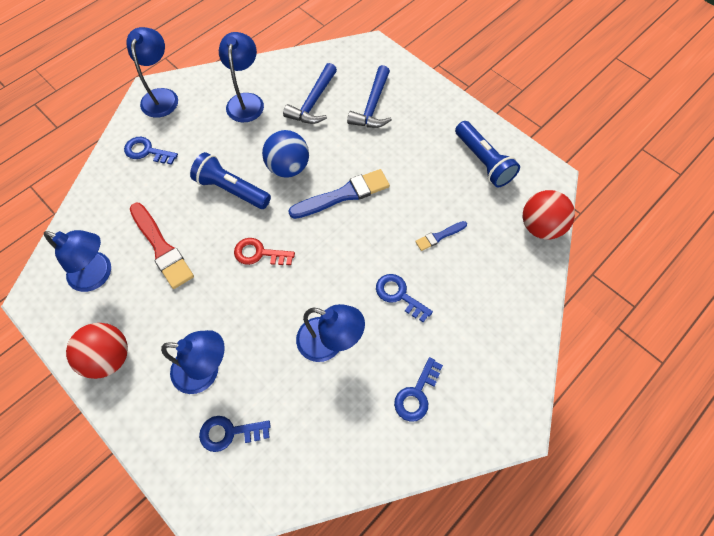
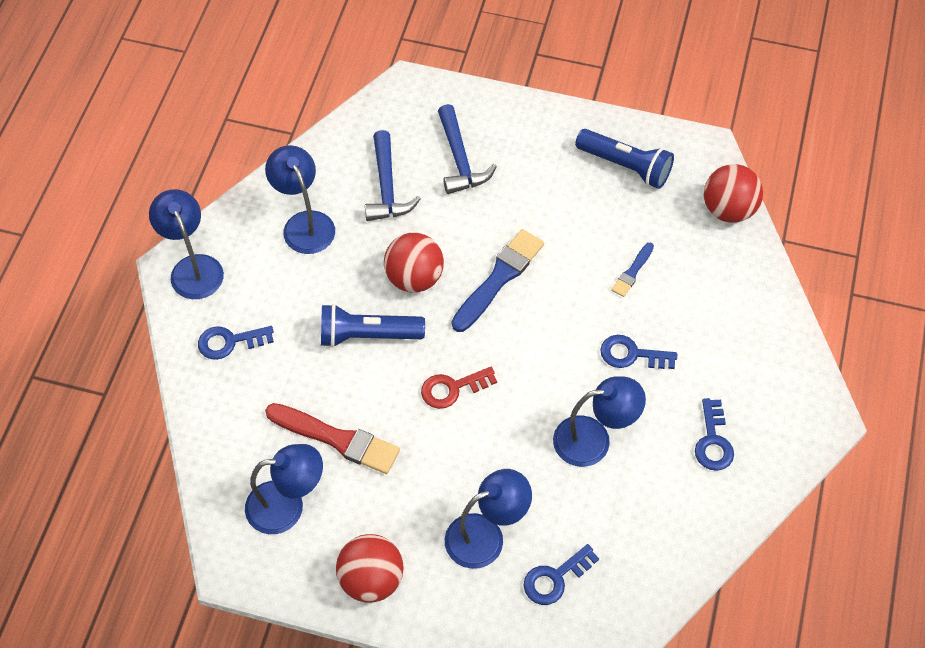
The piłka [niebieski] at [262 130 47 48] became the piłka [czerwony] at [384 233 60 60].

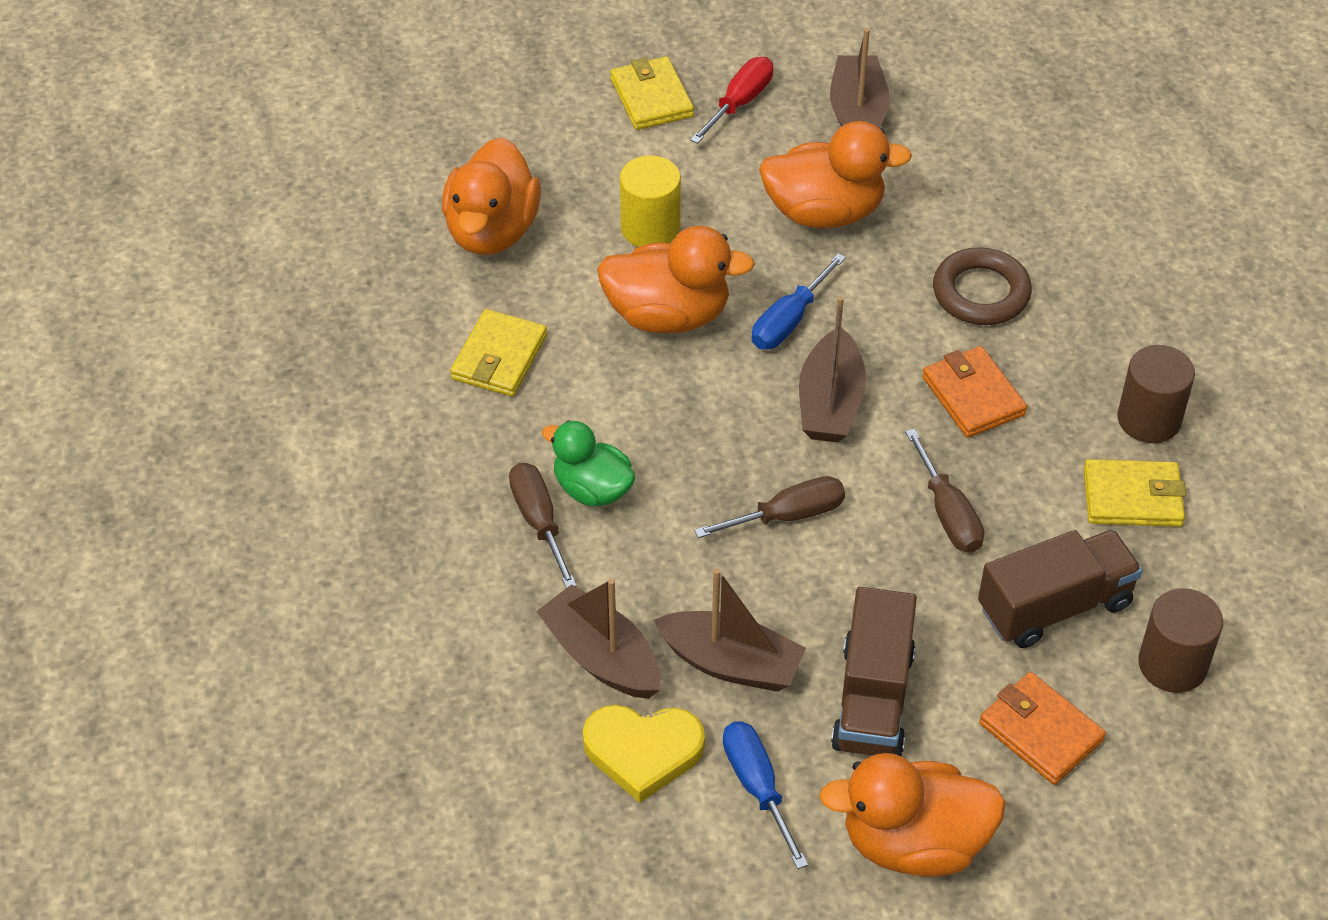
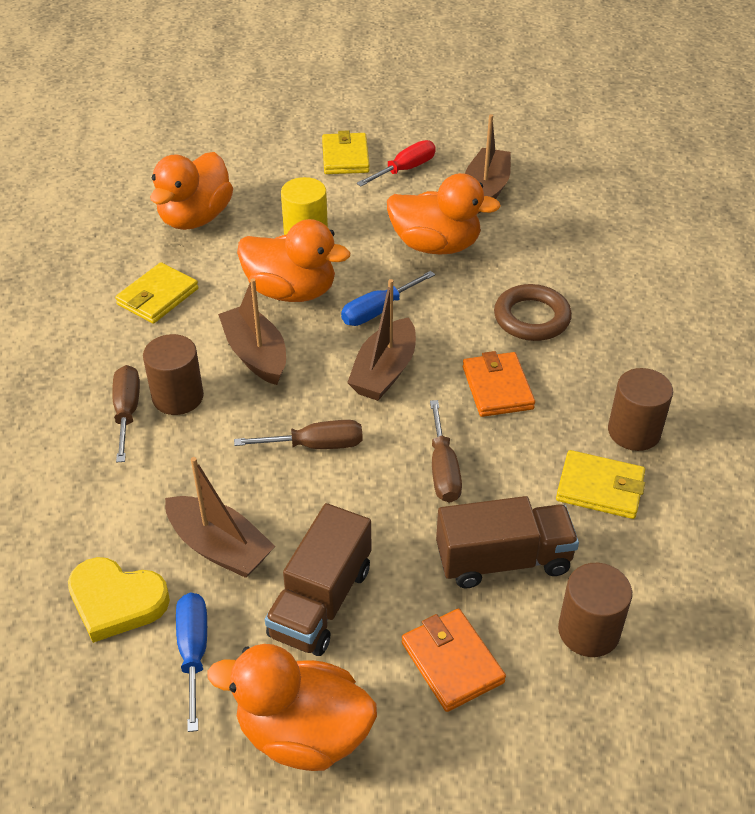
The kaczka [zielony] at [542 420 93 86] was replaced by the walec [brązowy] at [143 334 61 81].
The łódka [brązowy] moved from [536 578 124 121] to [218 278 68 107].

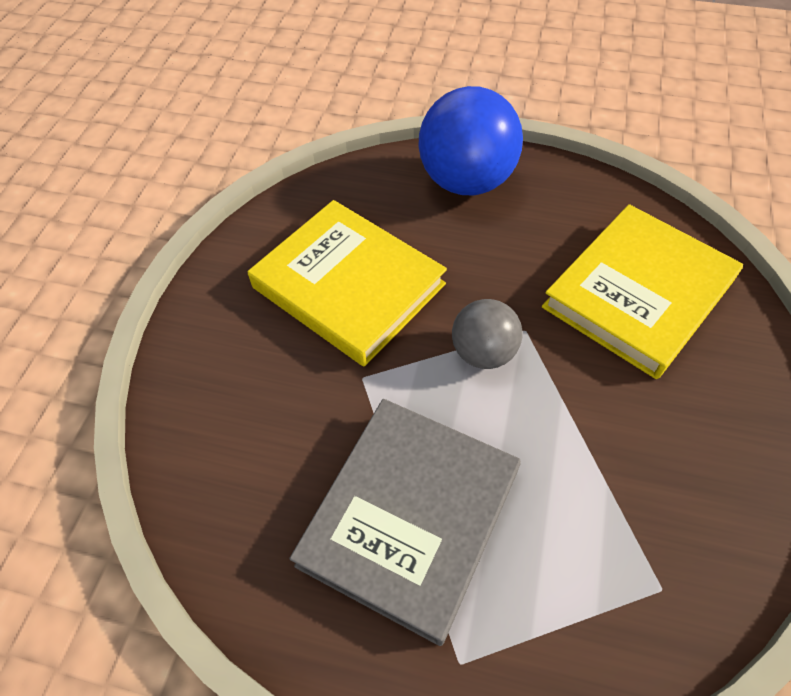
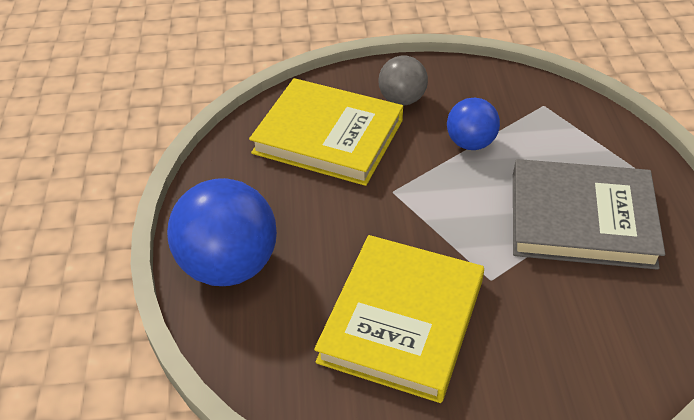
The piłka [szary] moved from [452 299 71 70] to [378 55 50 50].
The piłka [niebieski] at [447 97 53 53] appeared.

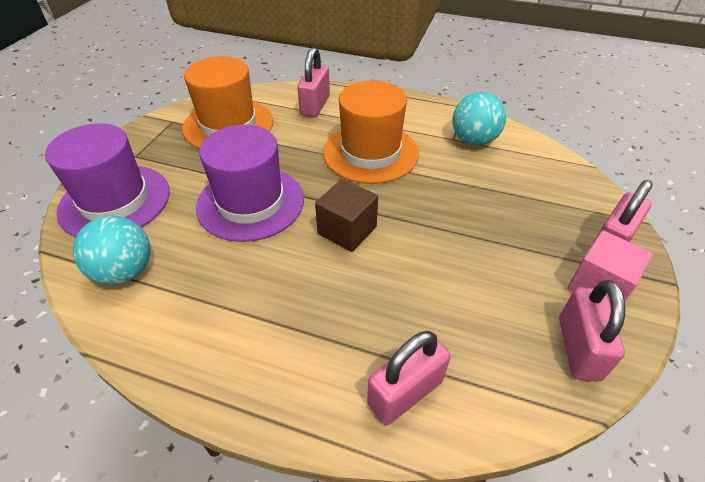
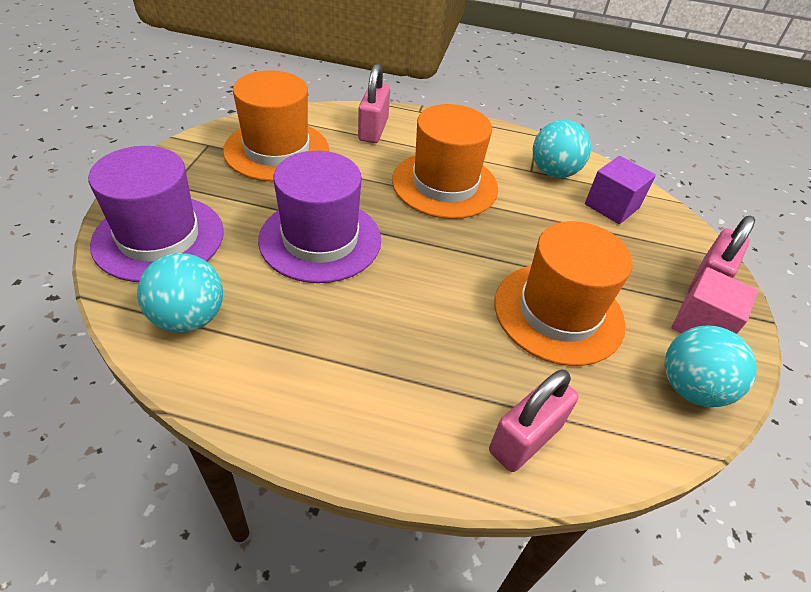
The kapelusz [pomarańczowy] at [494 221 139 145] appeared.
The sześcian [fioletowy] at [585 156 71 68] appeared.
The kłódka [różowy] at [559 280 66 102] was replaced by the piłka [turkusowy] at [665 325 92 82].
The sześcian [brązowy] at [315 179 63 73] disappeared.

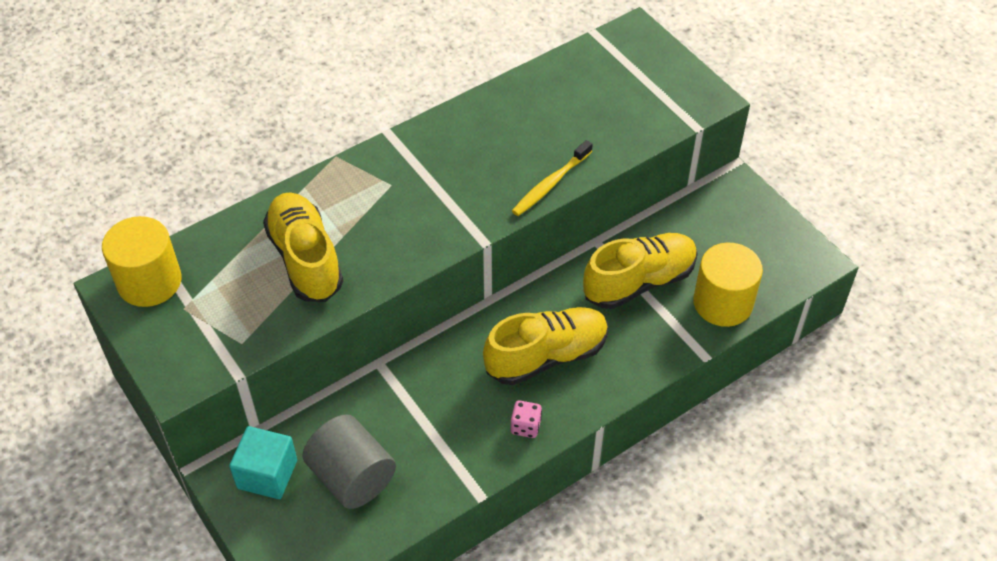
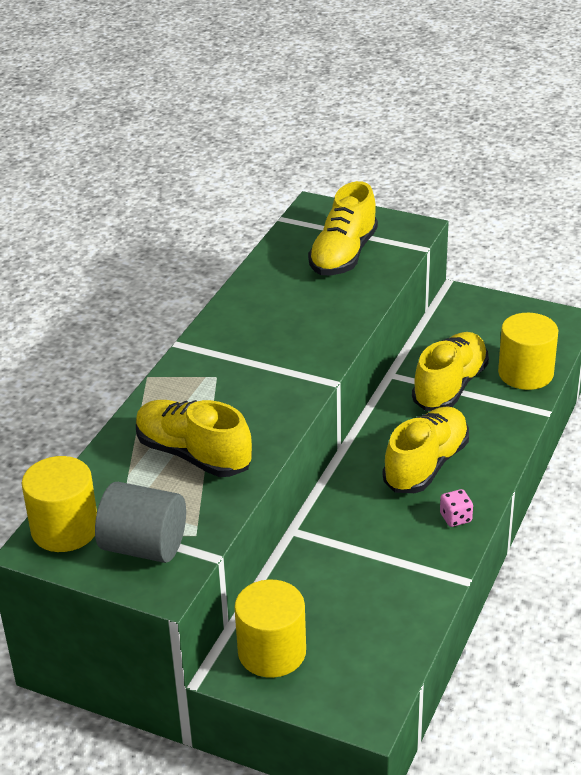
The walec [szary] moved from [303 414 93 95] to [95 482 91 81].
The sześcian [turkusowy] at [229 426 68 73] was replaced by the walec [żółty] at [234 580 72 98].
The but [żółty] at [308 181 70 94] appeared.
The szczoteczka do zębów [żółty] at [512 140 81 76] disappeared.

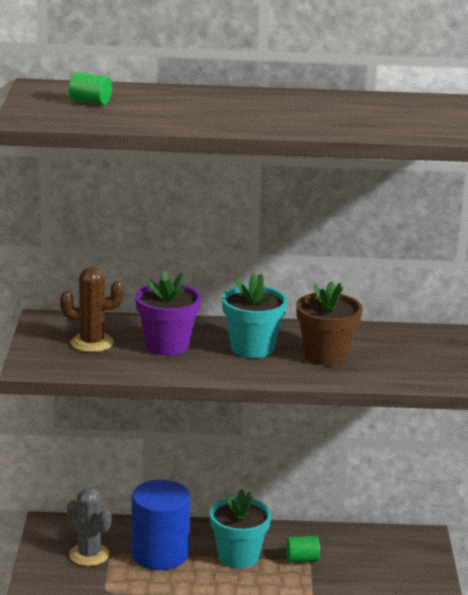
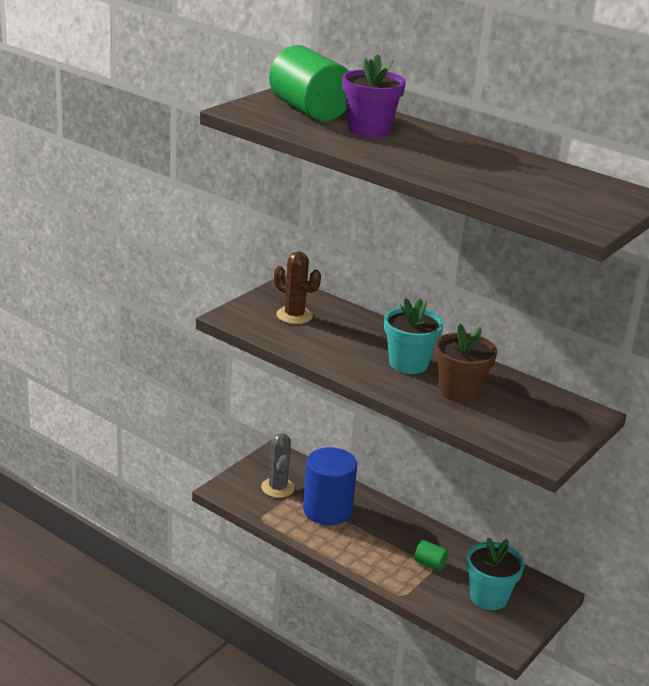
The walec [zielony] at [69 72 43 33] changed to 2.32 times the size.
The doniczka [fioletowy] moved from [135 271 66 85] to [342 54 64 84].
The doniczka [turkusowy] moved from [210 489 61 79] to [466 537 59 73].

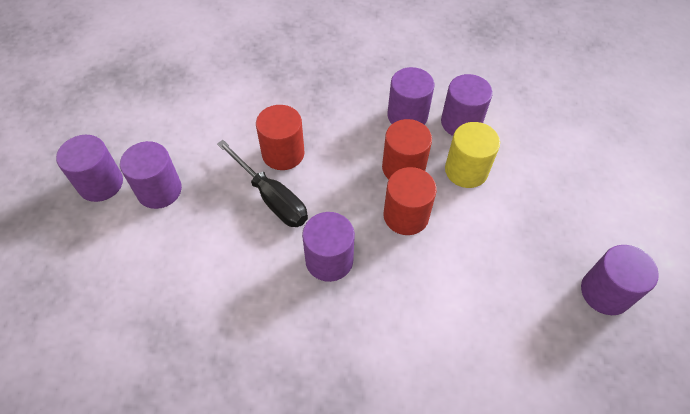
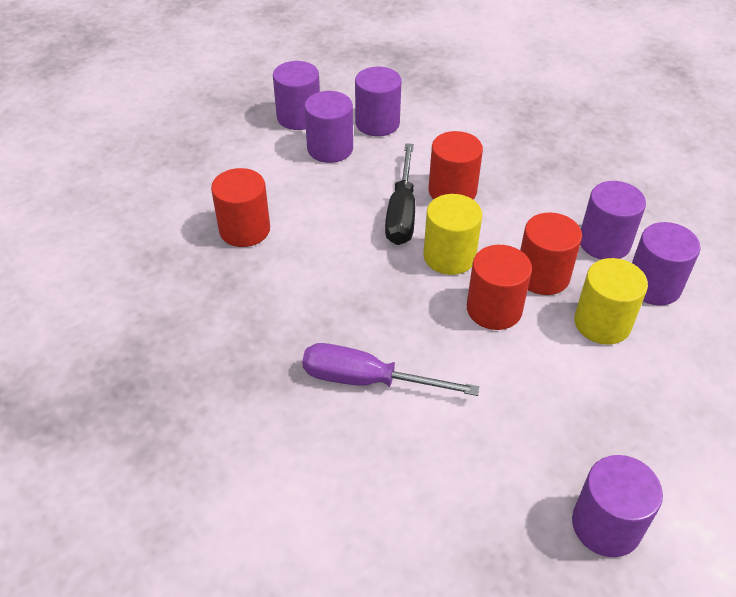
The walec [czerwony] at [211 168 59 79] appeared.
The śrubokręt [fioletowy] at [302 343 178 53] appeared.
The walec [fioletowy] moved from [302 212 53 70] to [355 67 46 69].
The walec [żółty] at [423 194 59 81] appeared.

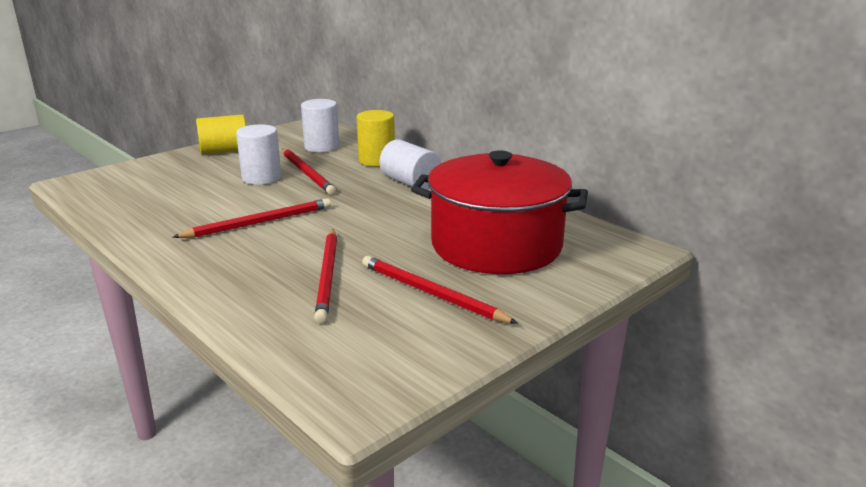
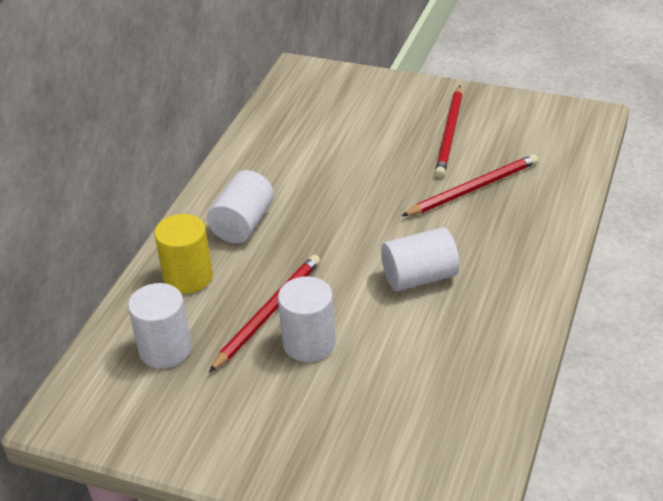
The ołówek [czerwony] at [172 198 159 40] was replaced by the walec [biały] at [381 227 78 64].
The walec [żółty] at [196 115 50 39] disappeared.
The garnek [czerwony] at [411 150 177 124] disappeared.

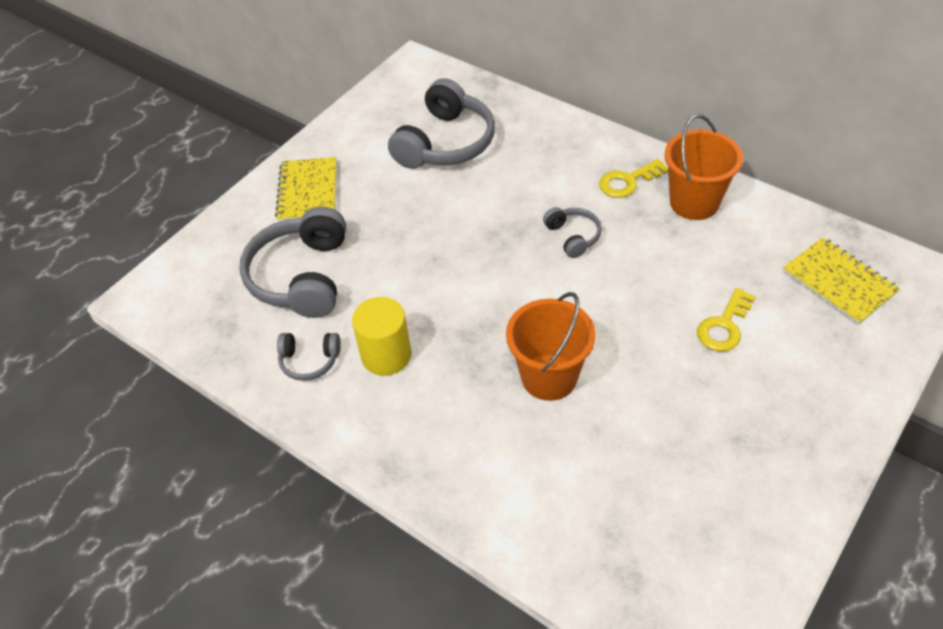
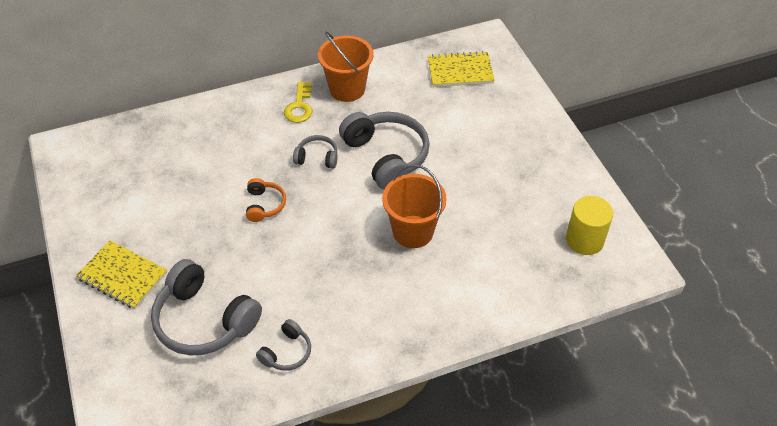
The słuchawki [pomarańczowy] at [246 178 40 44] appeared.
The słuchawki [szary] moved from [388 78 107 91] to [339 112 91 78].
The walec [żółty] moved from [352 297 59 79] to [566 196 47 59].
The klucz [żółty] at [697 288 59 64] disappeared.

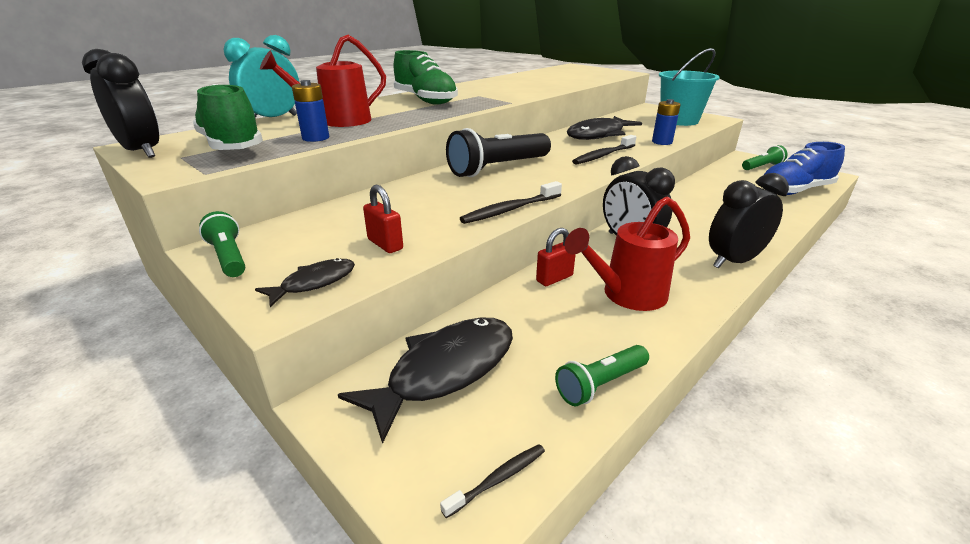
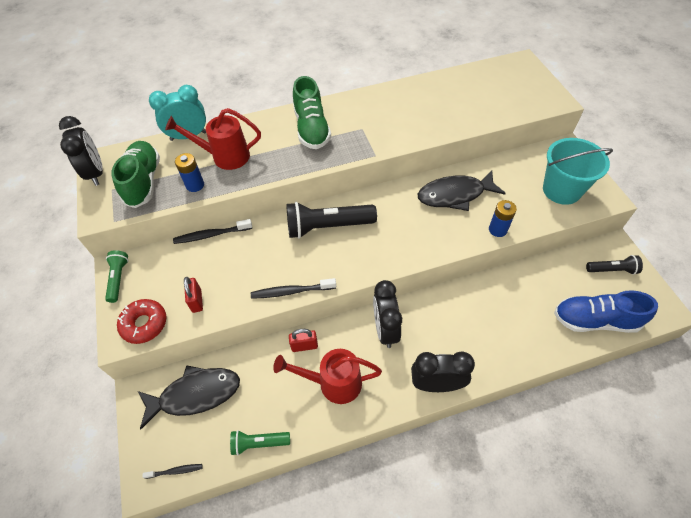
The ryba [czarny] at [255 258 100 49] was replaced by the donut [czerwony] at [117 299 49 45].
The szczoteczka do zębów [czarny] moved from [572 135 64 30] to [173 219 79 25].
The latarka [zielony] at [742 145 45 25] became the latarka [czarny] at [586 255 57 20].

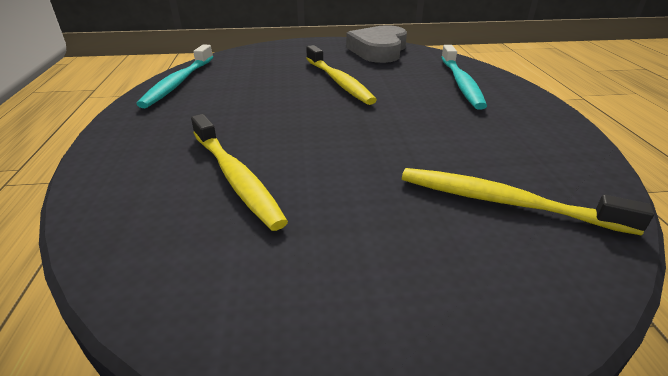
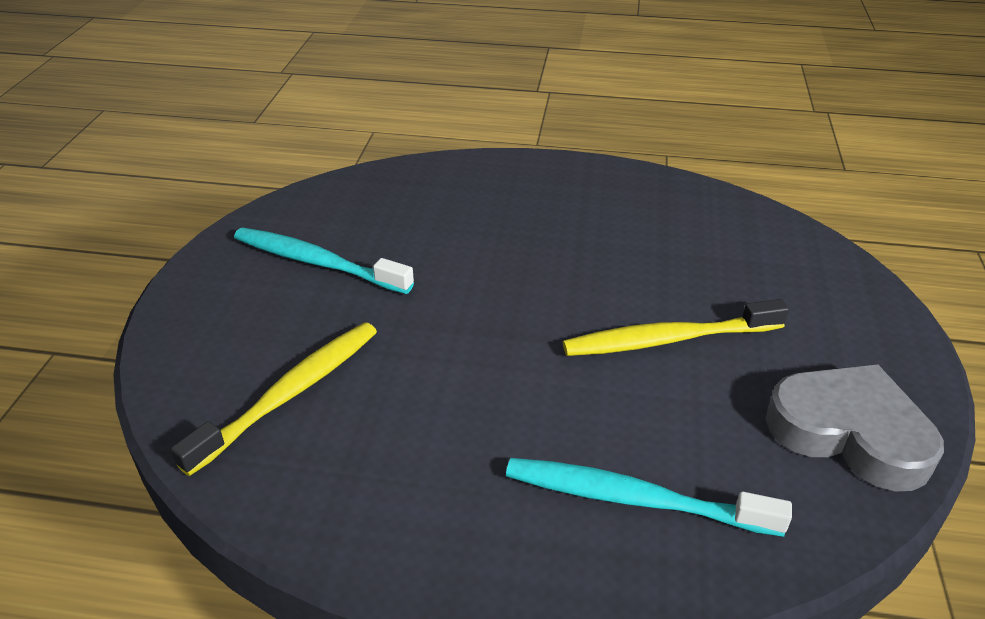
The szczoteczka do zębów [turkusowy] moved from [136 44 77 64] to [234 228 180 66].
The szczoteczka do zębów [żółty] at [191 114 97 117] disappeared.

